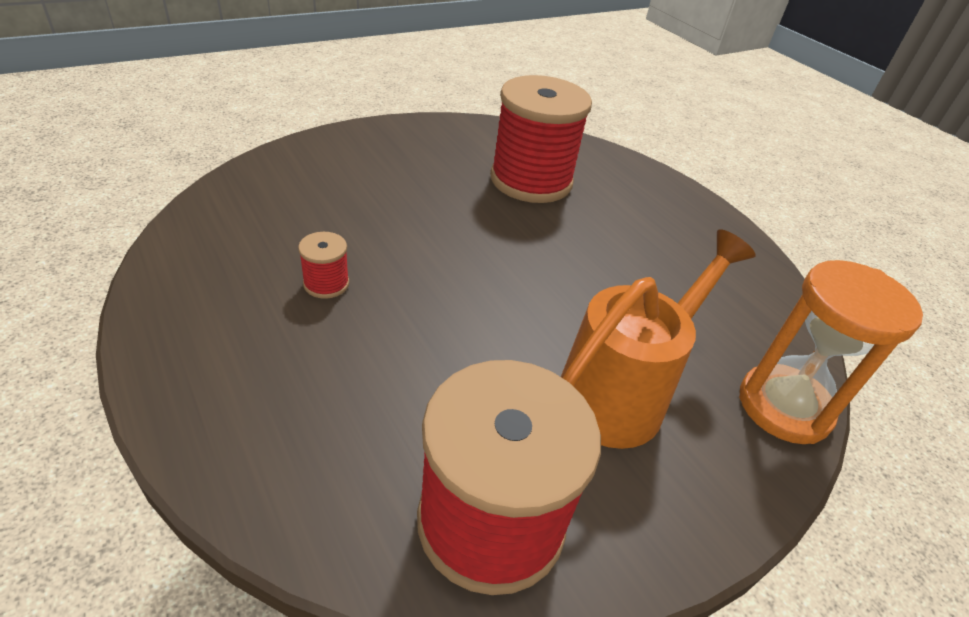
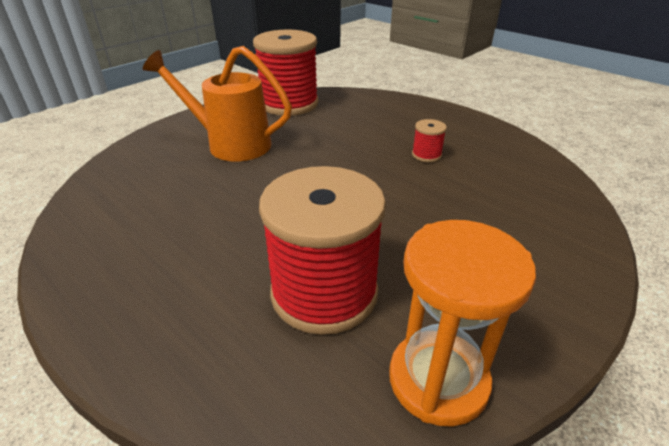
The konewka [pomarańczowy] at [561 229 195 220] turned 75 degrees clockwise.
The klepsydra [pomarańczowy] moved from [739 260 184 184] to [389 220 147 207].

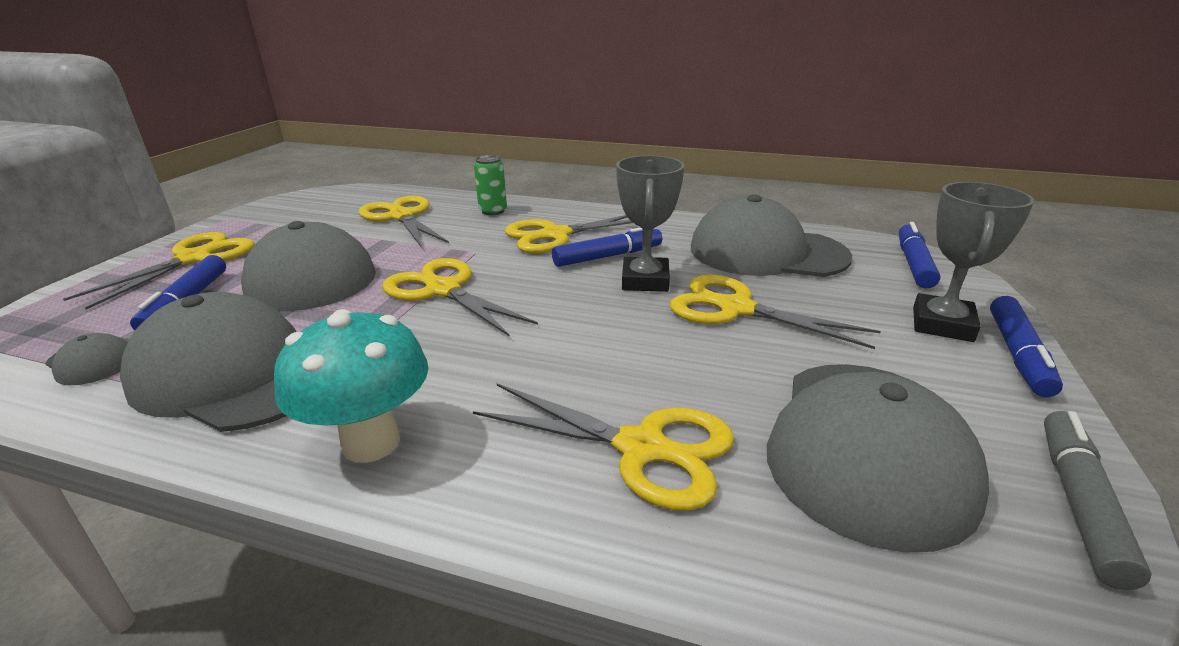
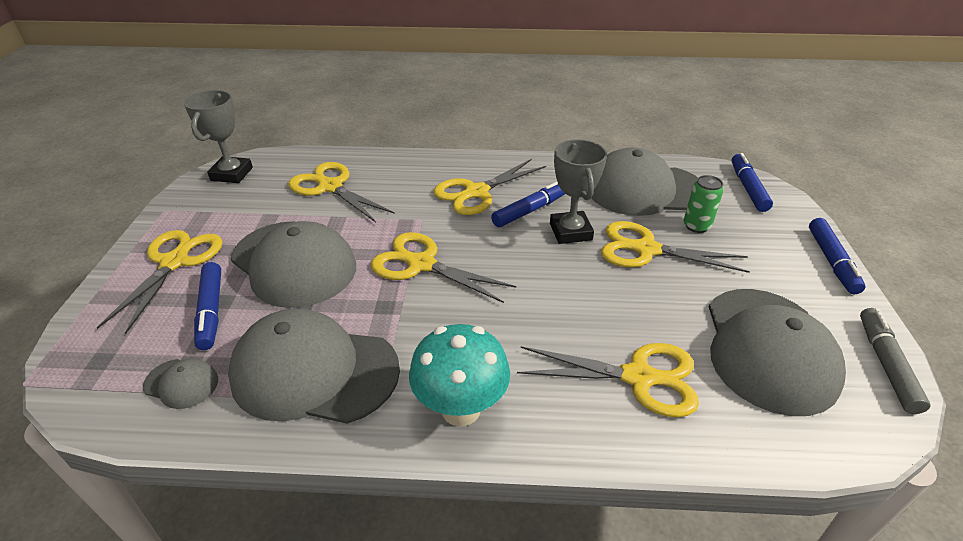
The puchar [szary] moved from [913 182 121 160] to [184 90 69 93].
The puszka [zielony] moved from [474 155 33 60] to [684 175 40 58].

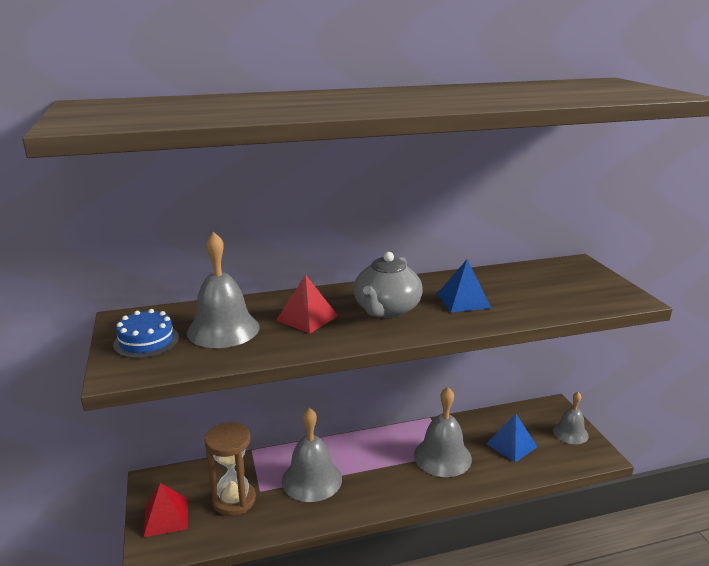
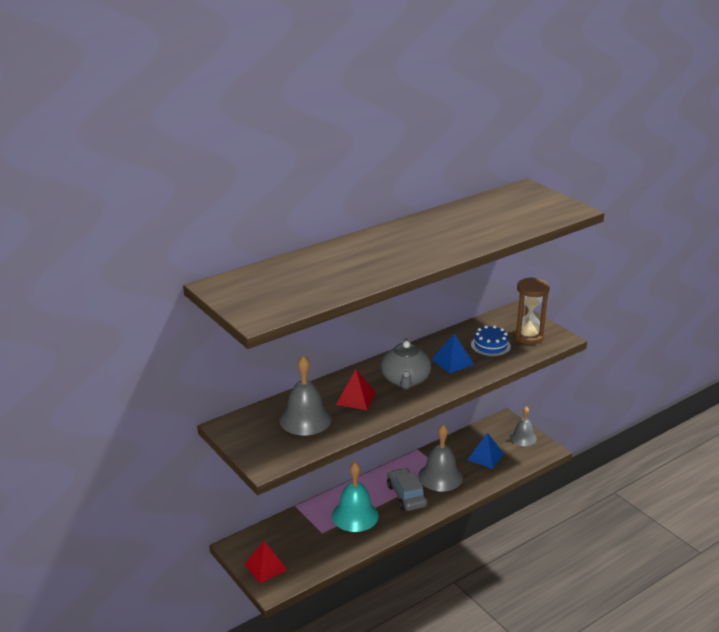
The dzwonek [szary] at [282 407 60 95] became the dzwonek [turkusowy] at [332 462 47 70].
The samochód [szary] at [387 468 40 43] appeared.
The tort [niebieski] moved from [113 309 66 49] to [471 326 40 31].
The klepsydra [brązowy] moved from [204 422 52 94] to [513 277 37 67].

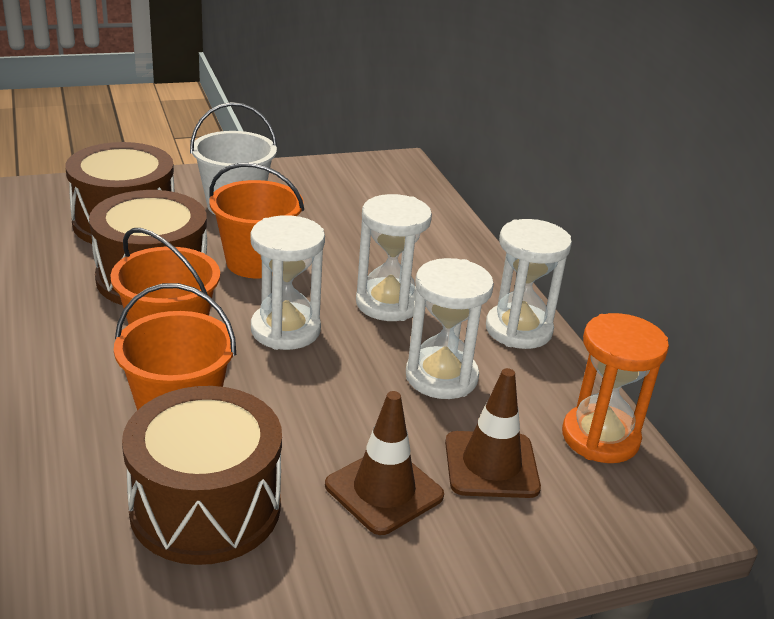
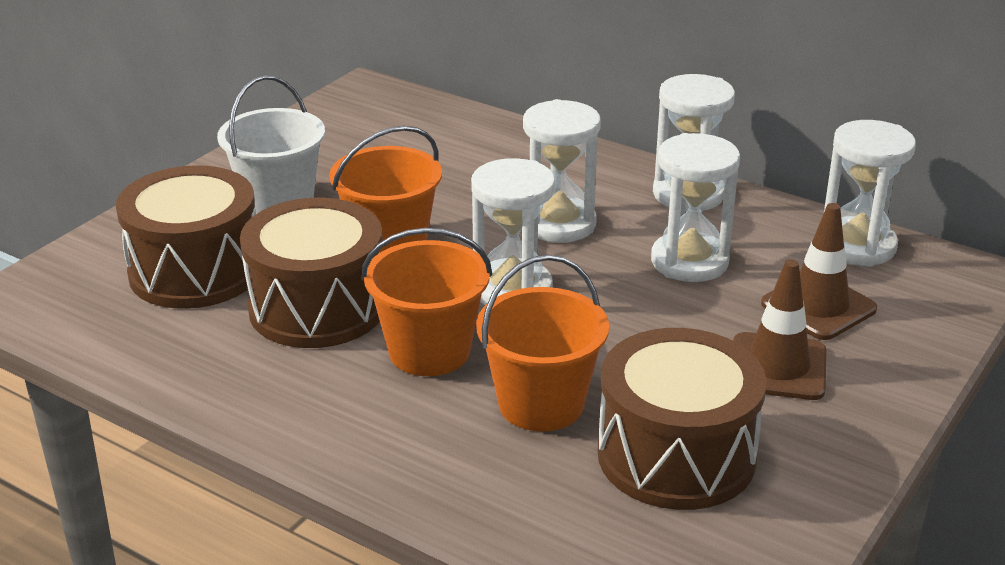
The klepsydra [pomarańczowy] at [562 313 107 150] became the klepsydra [biały] at [824 120 92 147].

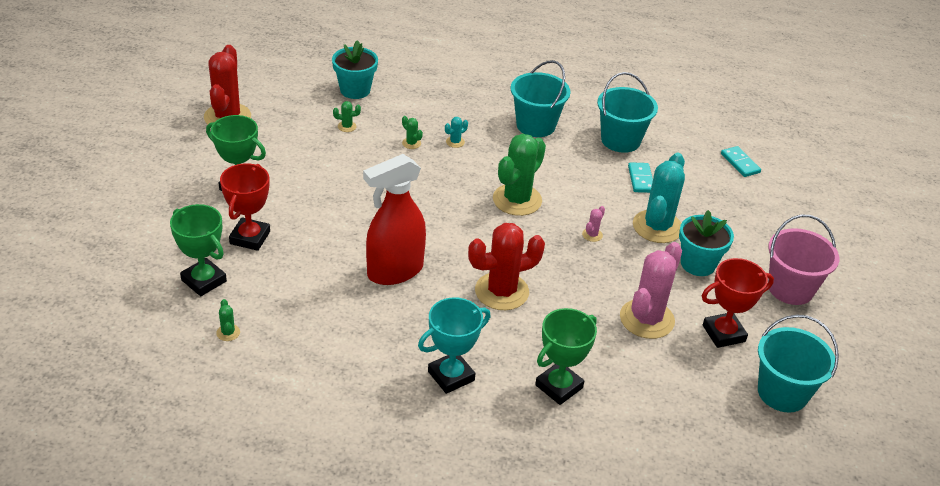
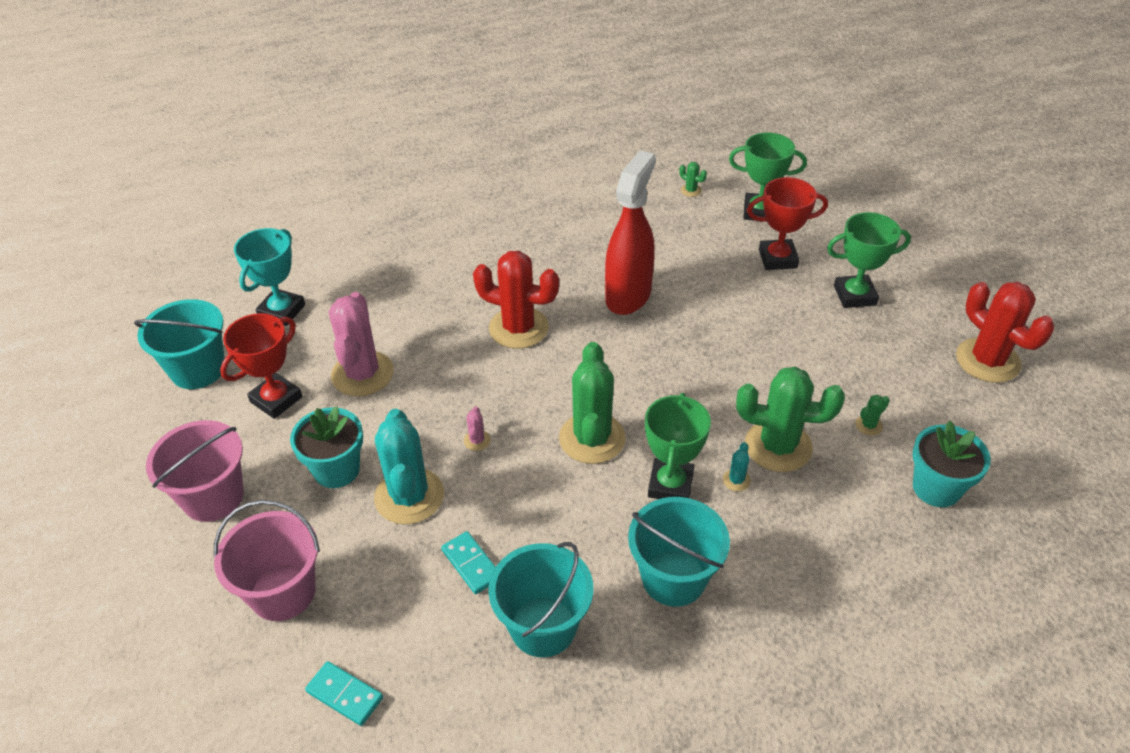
The wiadro [różowy] at [214 500 106 121] appeared.
The puchar [turkusowy] moved from [418 297 72 97] to [234 228 71 98].
The kaktus [czerwony] at [468 223 77 87] turned 75 degrees clockwise.
The puchar [zielony] moved from [535 308 62 97] to [645 393 66 106].
The kaktus [zielony] at [402 116 21 33] changed to 2.47 times the size.
The puchar [czerwony] at [220 163 50 88] turned 75 degrees counterclockwise.

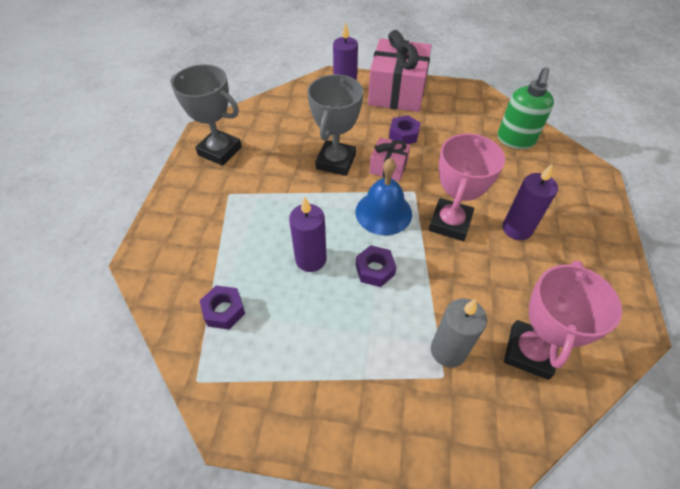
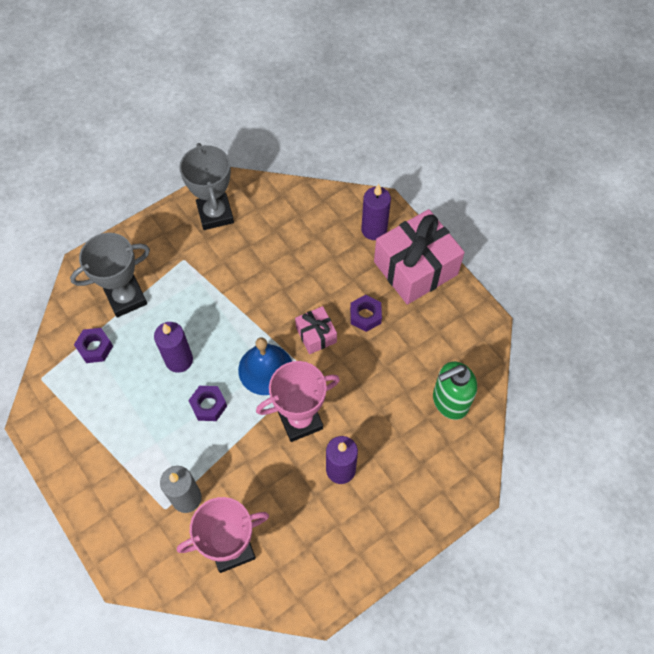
The puchar [szary] moved from [308 74 55 102] to [70 233 80 84].

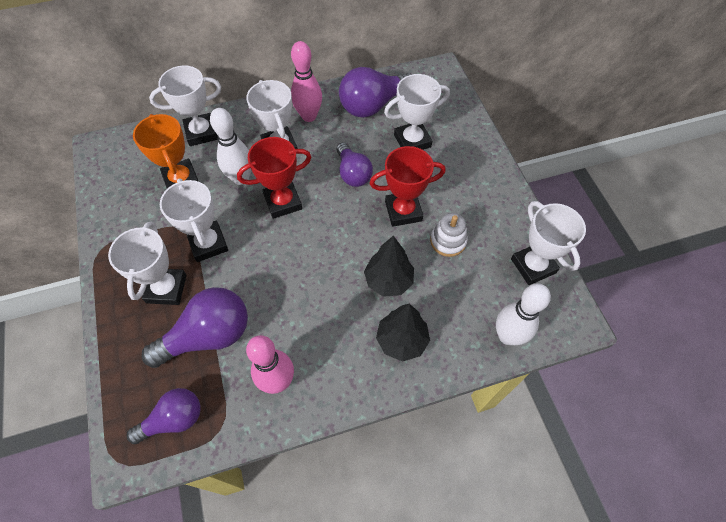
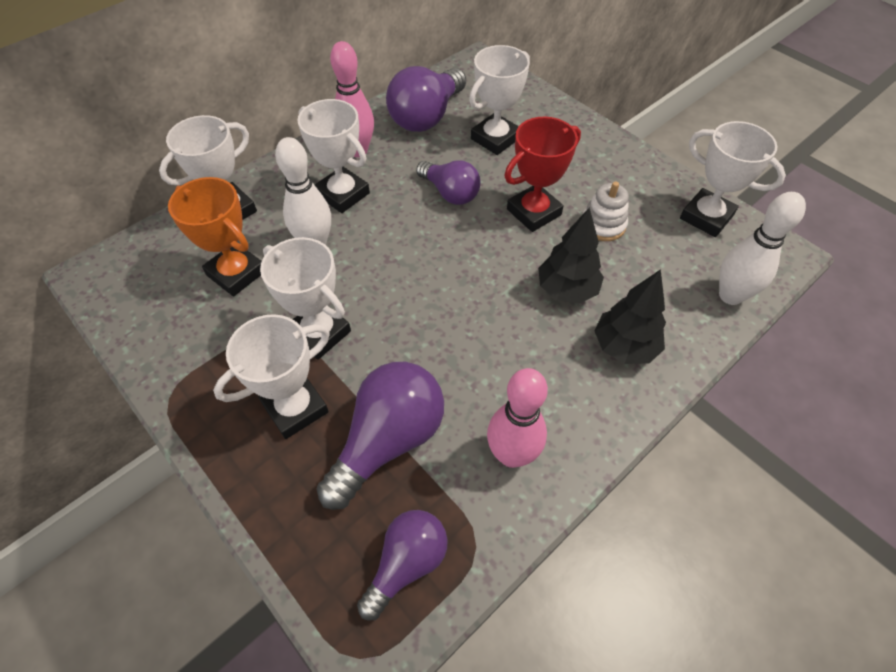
The puchar [biały] at [108 221 79 84] turned 75 degrees clockwise.
The puchar [czerwony] at [237 137 74 82] disappeared.

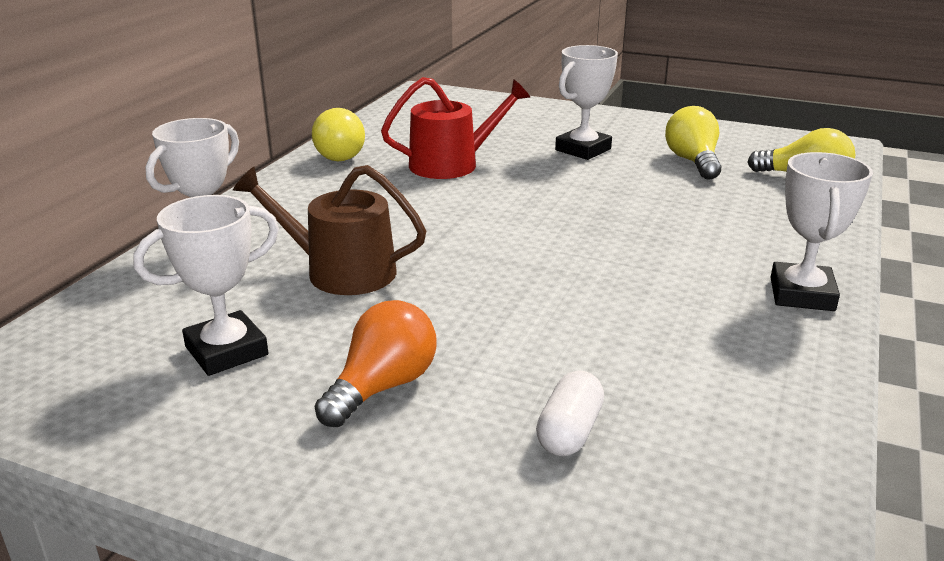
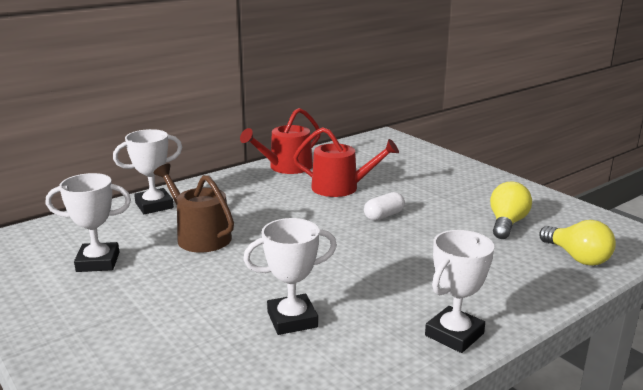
The żarówka [żółty] at [312 108 53 53] was replaced by the konewka [czerwony] at [240 108 80 66].
The puchar [biały] moved from [555 45 63 115] to [243 218 94 117].
The kapsułka [biały] moved from [536 370 68 86] to [364 192 41 29].
The żarówka [pomarańczowy] at [314 300 122 127] disappeared.

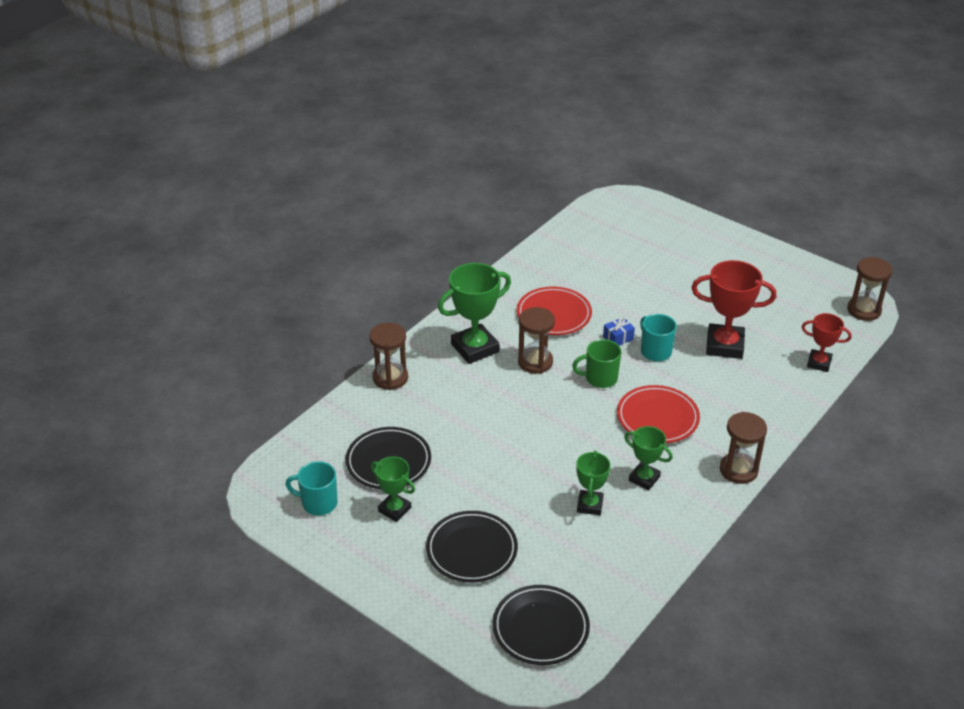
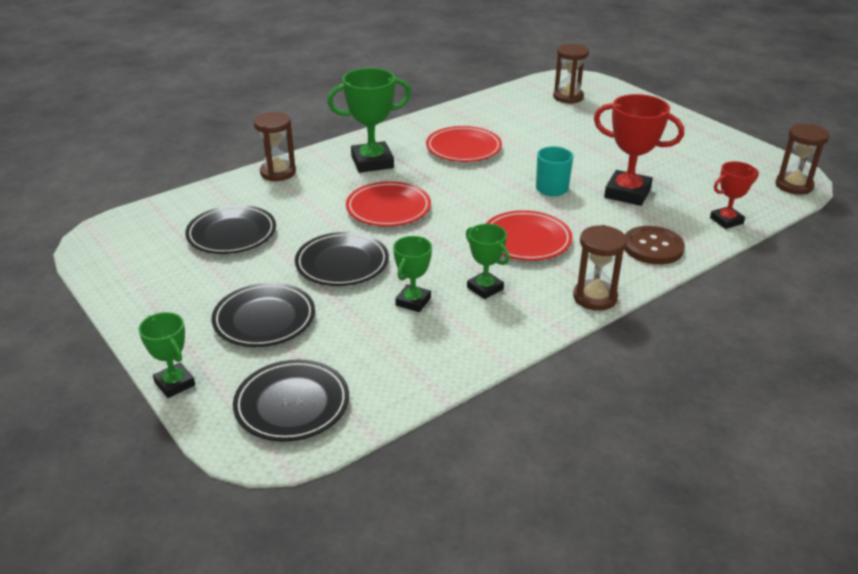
The puchar [zielony] moved from [371 456 44 66] to [138 312 57 86].
The talerz [czarny] at [295 232 94 54] appeared.
The talerz [czerwony] at [346 181 85 46] appeared.
The klepsydra [brązowy] moved from [518 307 37 67] to [553 44 36 60].
The guzik [brązowy] at [625 226 60 39] appeared.
The puchar [czerwony] at [802 313 50 59] turned 60 degrees counterclockwise.
The kubek [turkusowy] at [285 461 53 55] disappeared.
The kubek [zielony] at [572 339 50 49] disappeared.
The prezent [niebieski] at [603 317 32 29] disappeared.

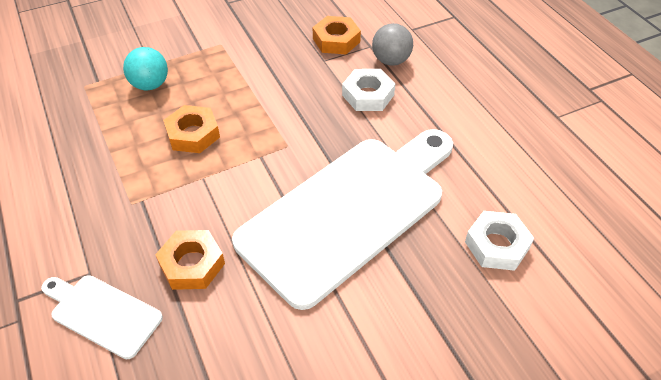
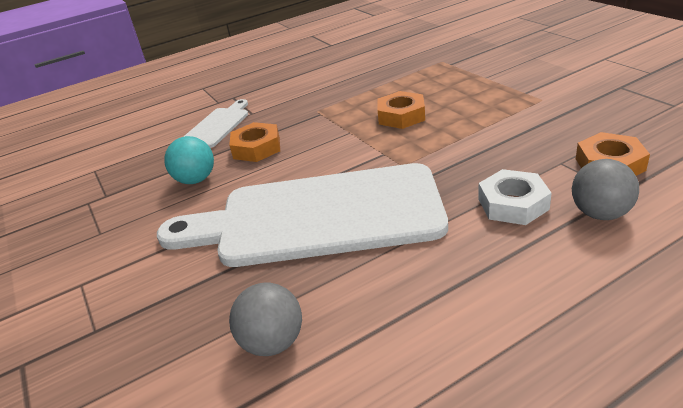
The deska do krojenia [biały] at [232 129 221 181] turned 135 degrees clockwise.
The piłka [turkusowy] moved from [123 47 45 44] to [164 136 50 48].
The nakrętka [biały] at [465 211 69 60] was replaced by the piłka [szary] at [229 282 73 74].

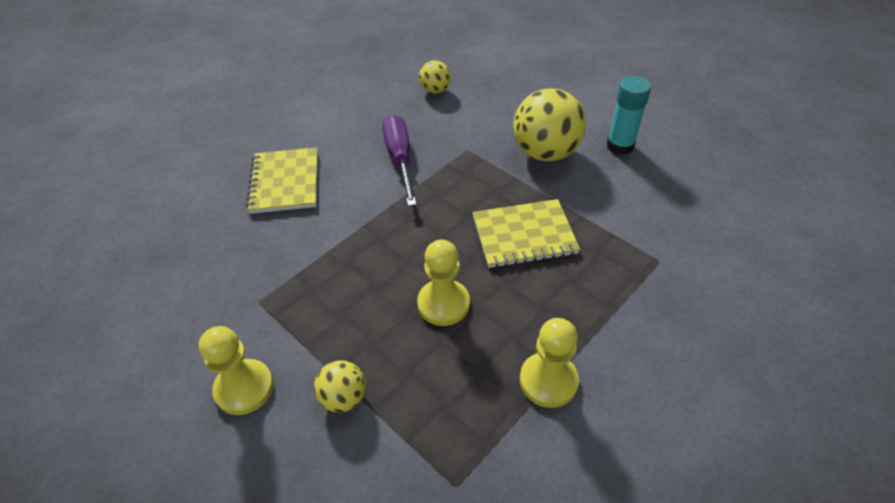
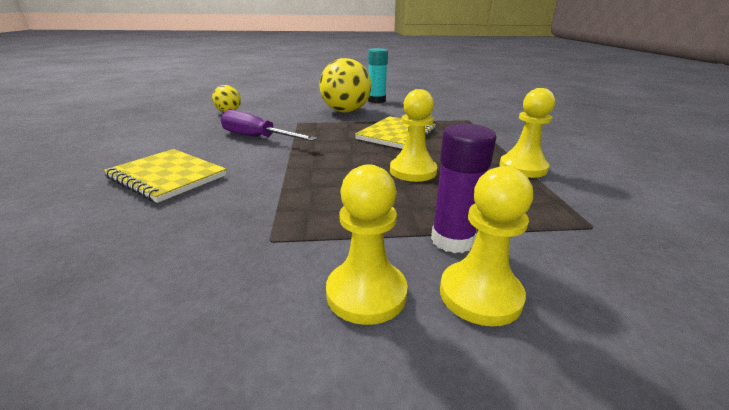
The piłka [żółty] at [314 360 52 53] was replaced by the klej w sztyfcie [fioletowy] at [431 124 65 129].
The pionek [żółty] at [440 166 93 160] appeared.

